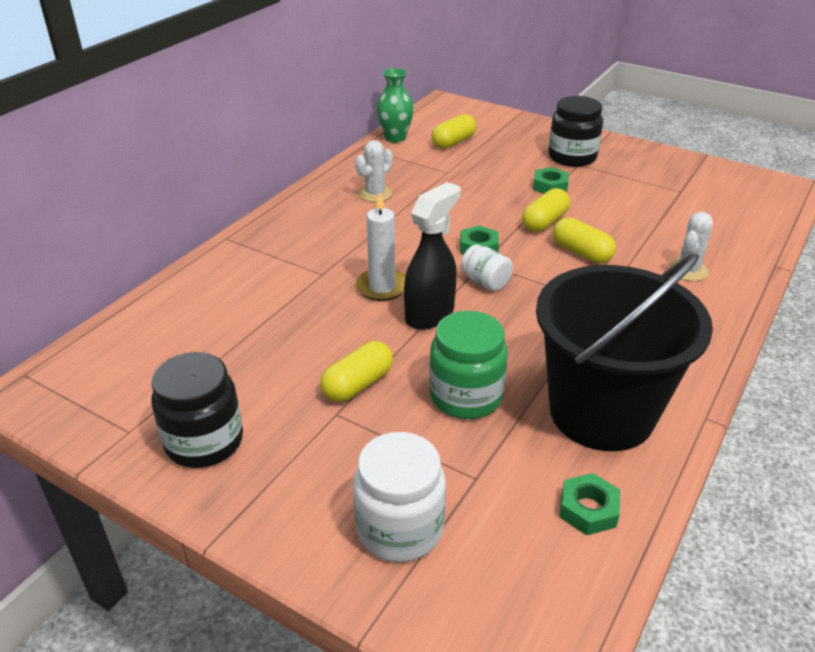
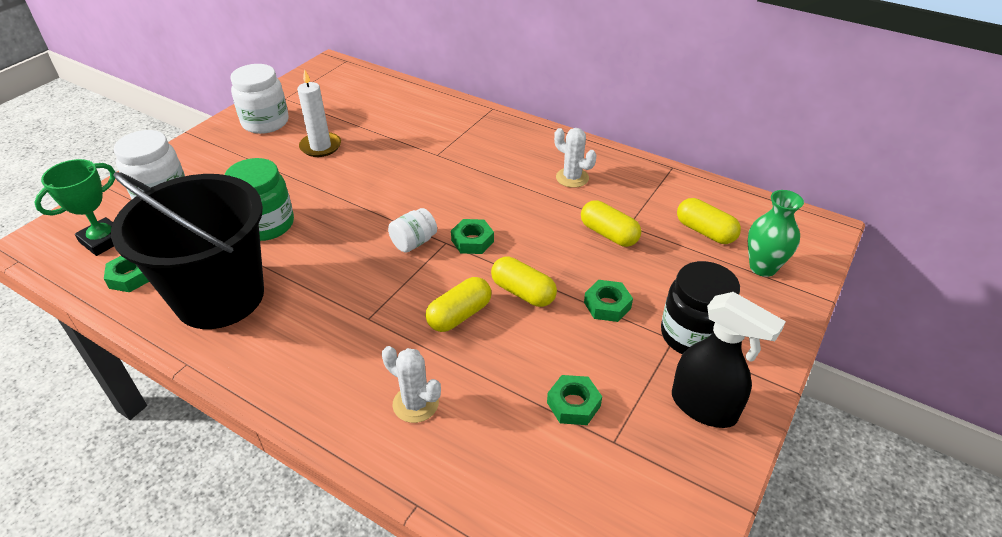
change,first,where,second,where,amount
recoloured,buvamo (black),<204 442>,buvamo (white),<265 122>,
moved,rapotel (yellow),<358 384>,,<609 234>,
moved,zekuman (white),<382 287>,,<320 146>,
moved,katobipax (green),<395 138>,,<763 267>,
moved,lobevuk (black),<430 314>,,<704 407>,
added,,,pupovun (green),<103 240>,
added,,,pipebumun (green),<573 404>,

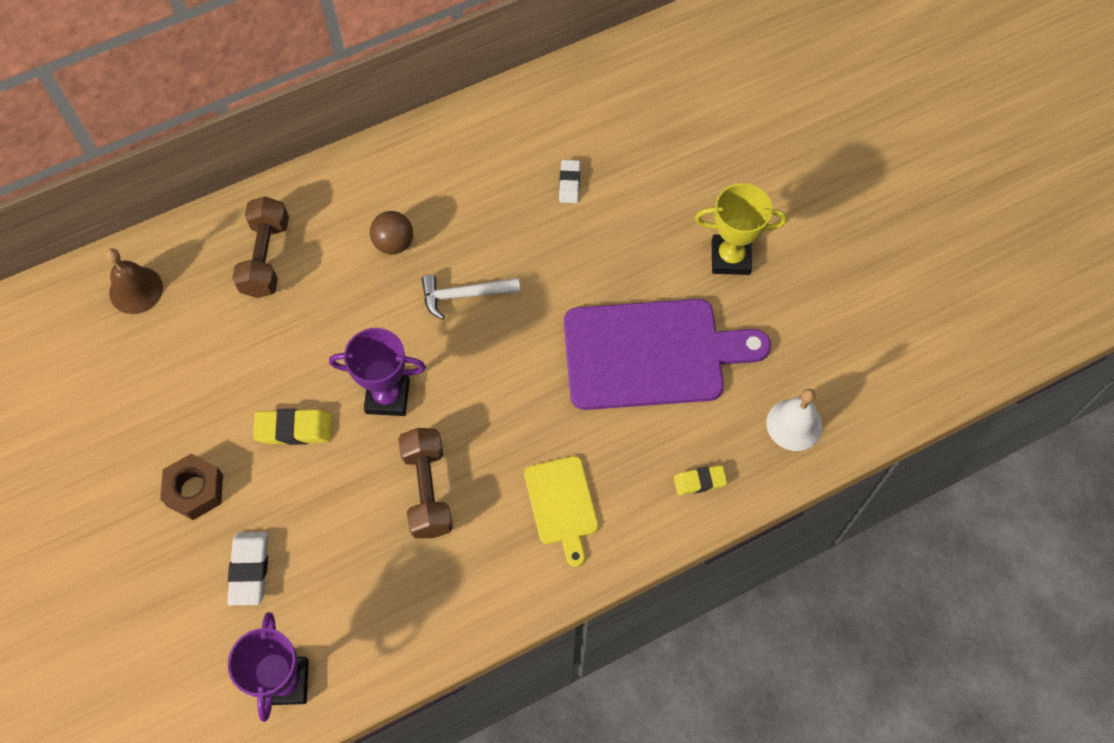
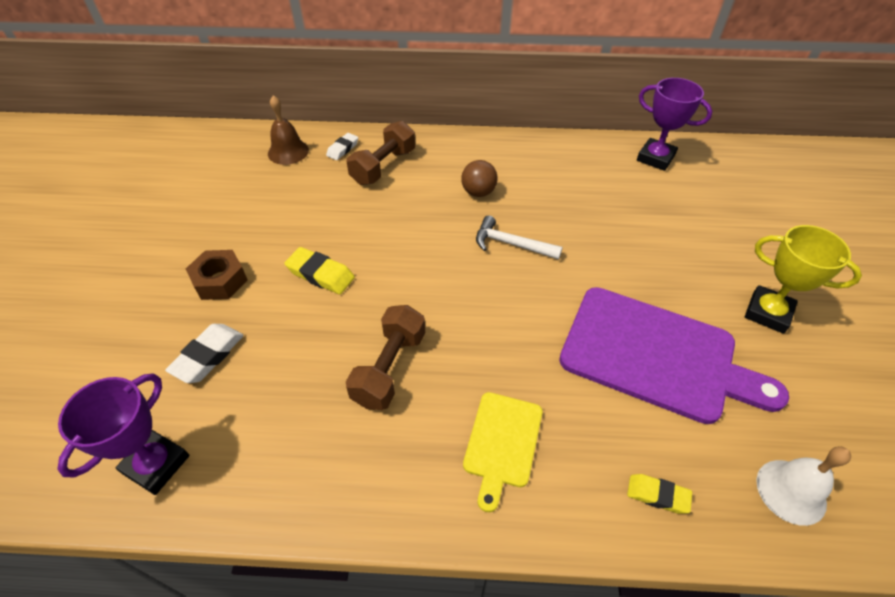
change,first,where,second,where,amount
moved,pupovun (purple),<387 396>,,<655 158>,
moved,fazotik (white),<569 183>,,<343 149>,

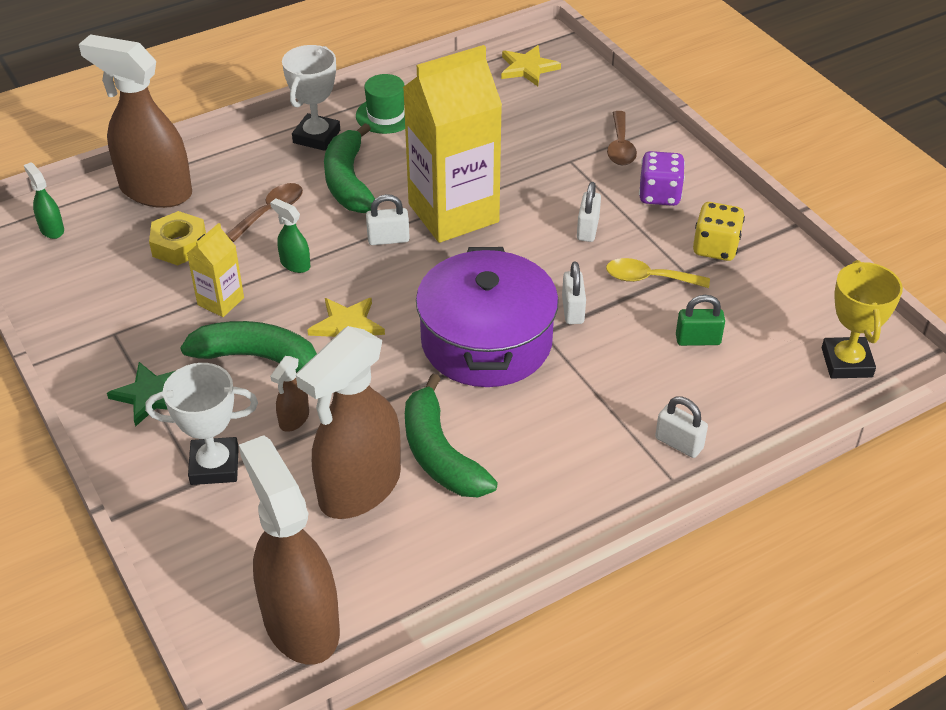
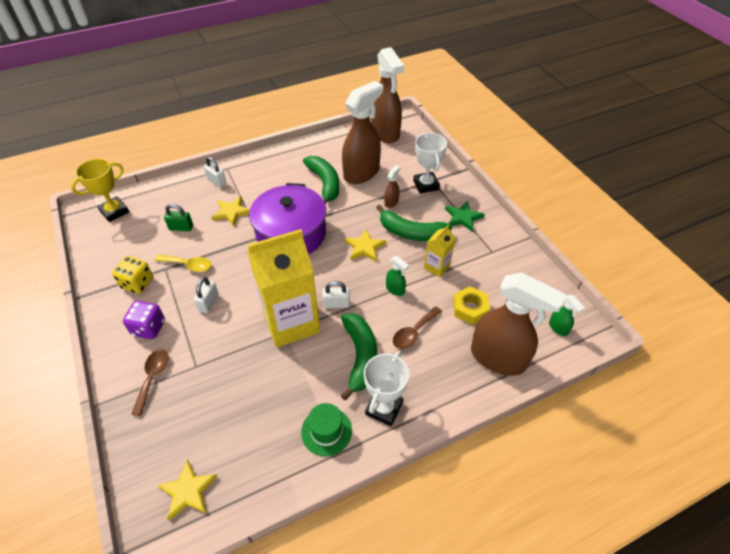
change,first,where,second,where,amount
turned,pupovun (white),<214 466>,,<426 185>,75 degrees clockwise
removed,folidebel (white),<572 310>,,,
turned,pupovun (yellow),<846 362>,,<114 211>,45 degrees clockwise
added,,,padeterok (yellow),<231 212>,

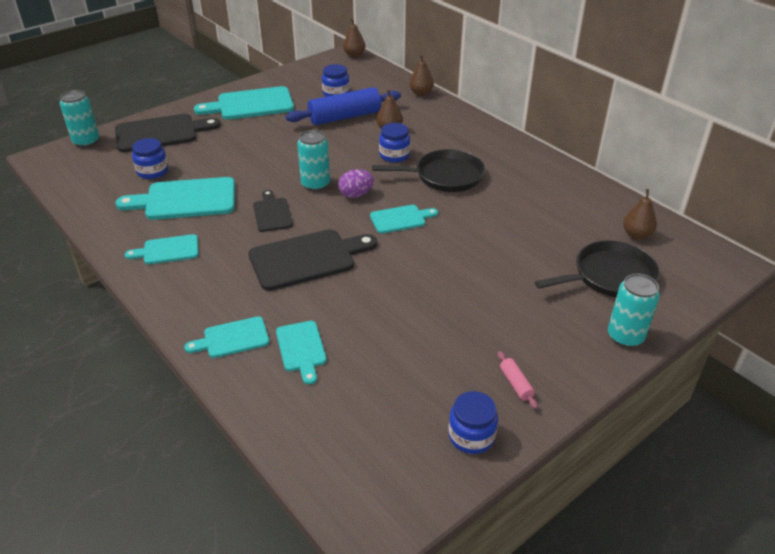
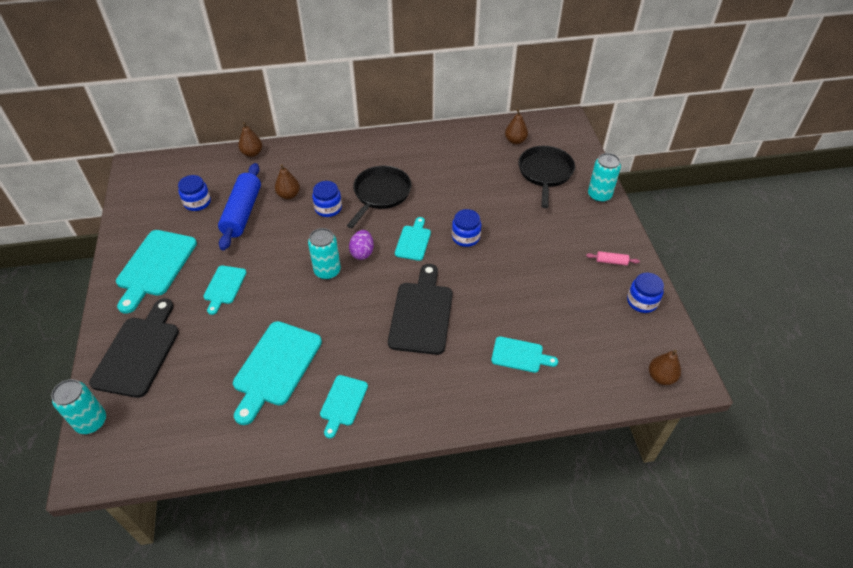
change,first,where,second,where,amount
moved,buvamo (blue),<152 171>,,<465 237>,
moved,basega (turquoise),<232 338>,,<224 287>,
removed,basega (black),<272 213>,,,
moved,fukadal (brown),<354 55>,,<661 377>,

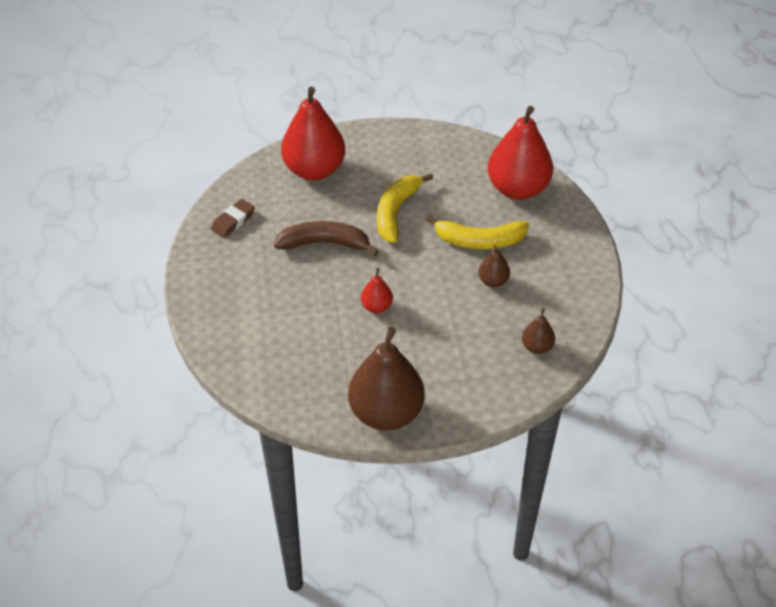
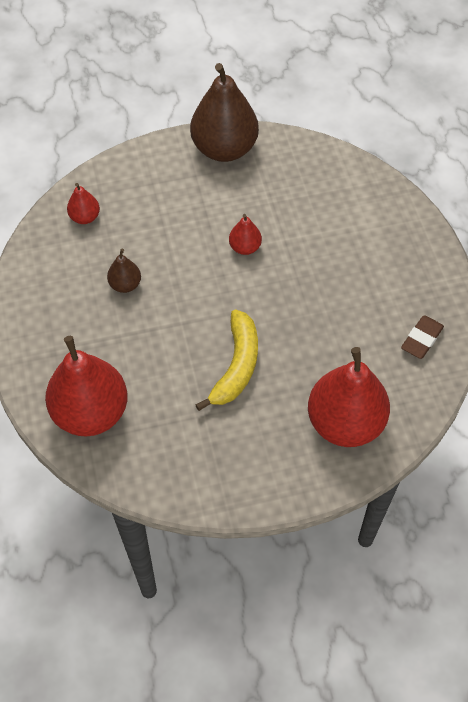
change,first,where,second,where,amount
removed,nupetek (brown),<324 243>,,,
removed,nupetek (yellow),<479 241>,,,
recoloured,fukadal (brown),<537 347>,fukadal (red),<85 217>,

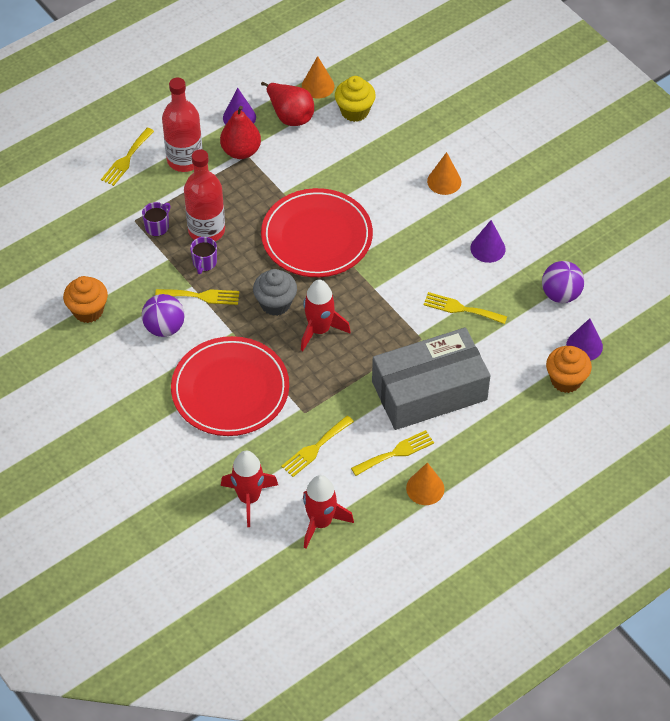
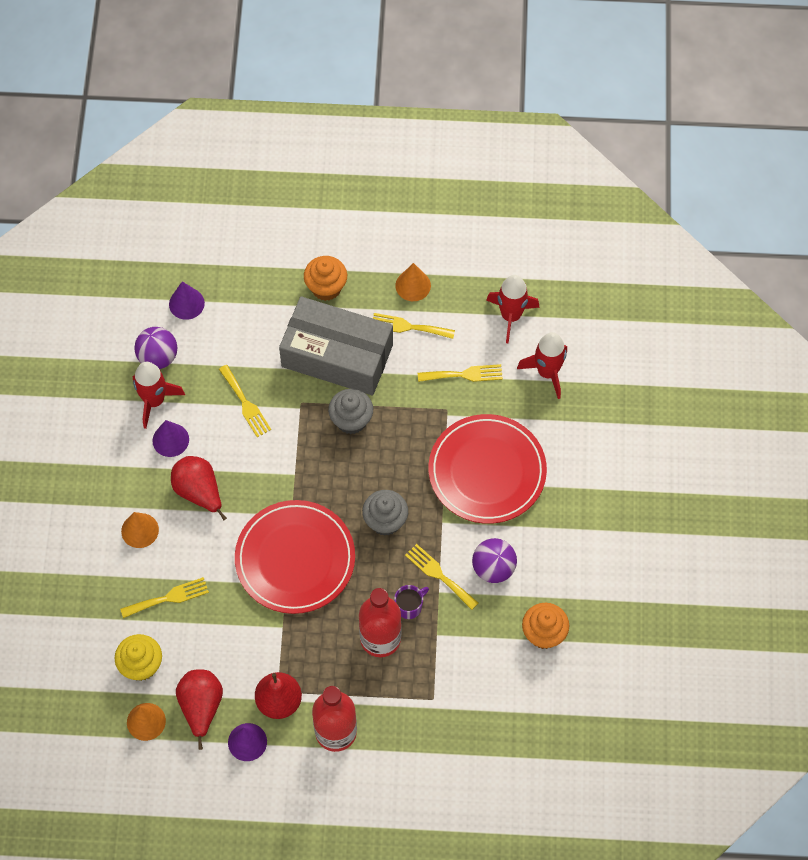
change,first,where,second,where,amount
moved,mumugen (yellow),<126 159>,,<168 598>,
removed,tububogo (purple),<157 226>,,,
moved,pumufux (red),<319 330>,,<154 401>,
moved,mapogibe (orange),<566 380>,,<326 287>,
added,,,fukadal (red),<199 492>,
added,,,mapogibe (grey),<351 420>,

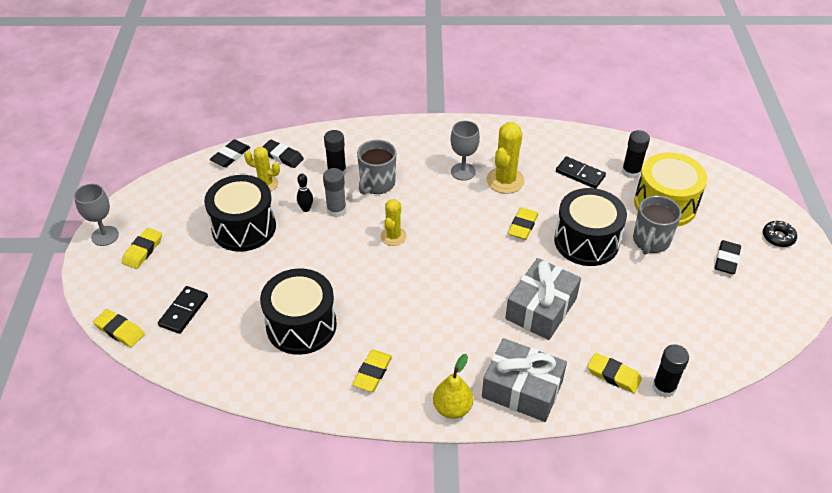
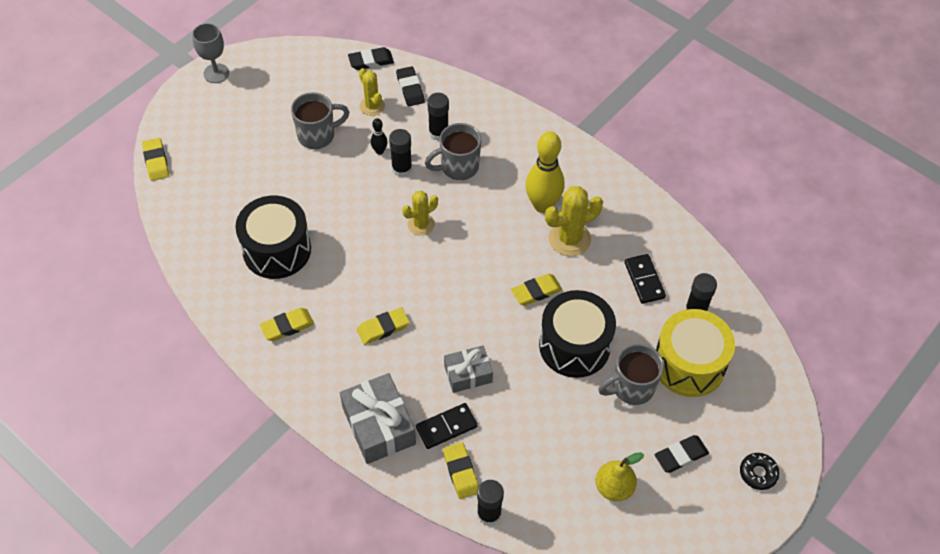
change,first,where,second,where,amount
moved,fazotik (yellow),<143 250>,,<383 328>,
moved,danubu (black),<184 311>,,<446 427>,
replaced,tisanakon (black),<244 227>,tububogo (grey),<317 135>,
recoloured,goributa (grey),<336 210>,goributa (black),<402 169>,
moved,fukadal (yellow),<452 408>,,<614 487>,
replaced,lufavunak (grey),<463 171>,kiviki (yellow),<542 205>,
resized,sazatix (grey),<541 308>,,<468 374>,x0.63

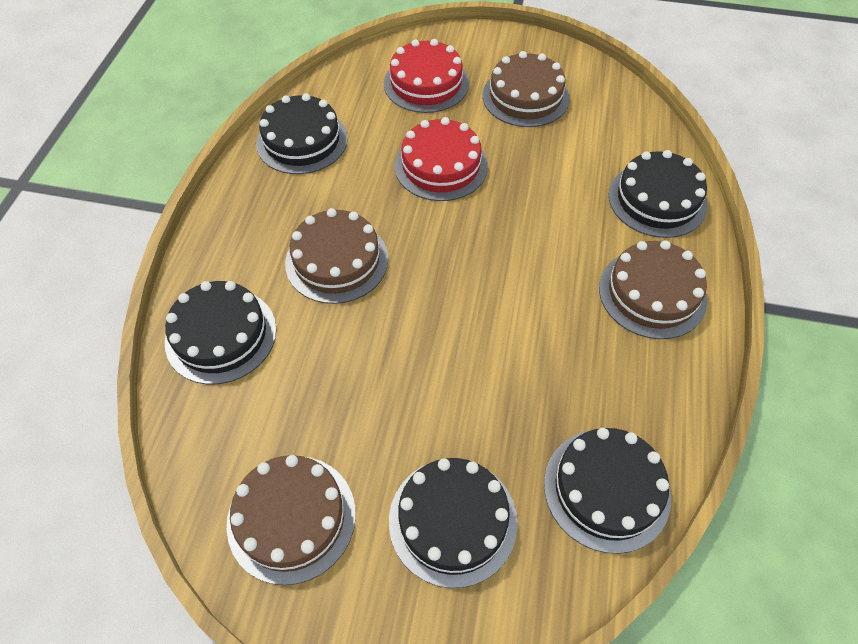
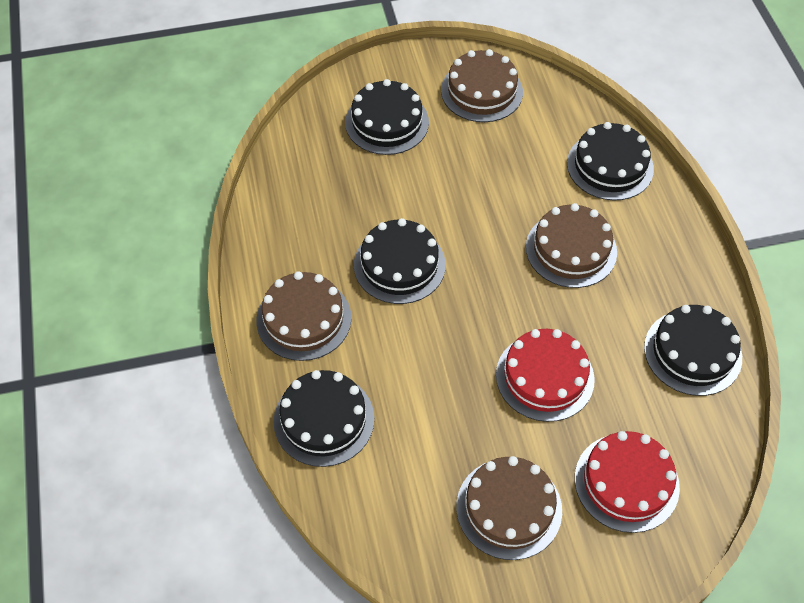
change,first,where,second,where,amount
moved,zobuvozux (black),<606 489>,,<399 265>,

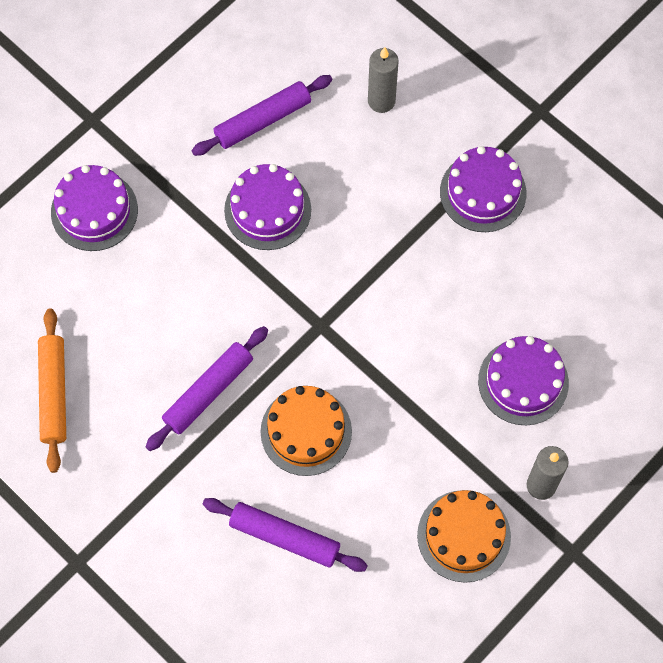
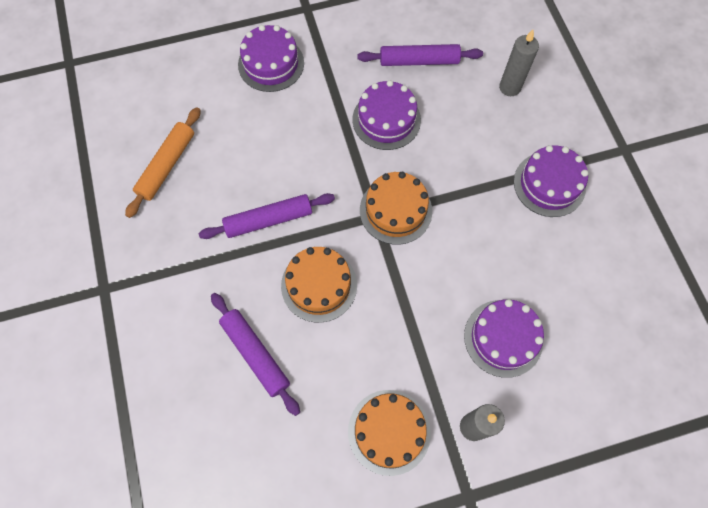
change,first,where,second,where,amount
added,,,zobuvozux (orange),<395 210>,

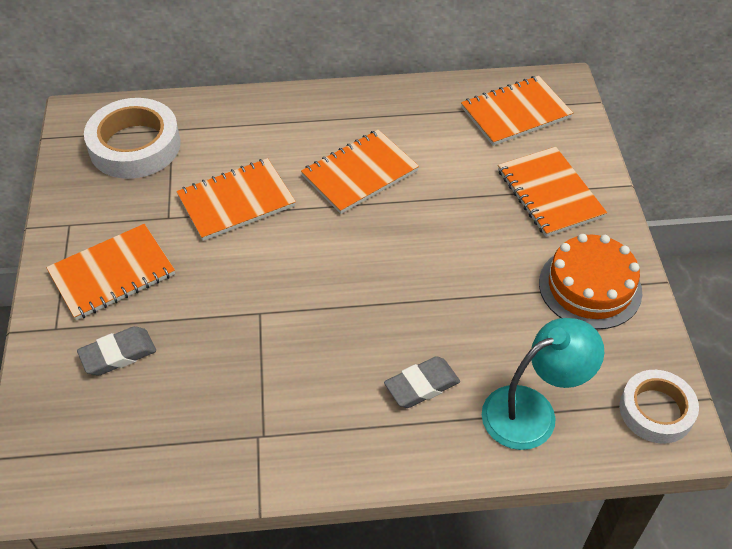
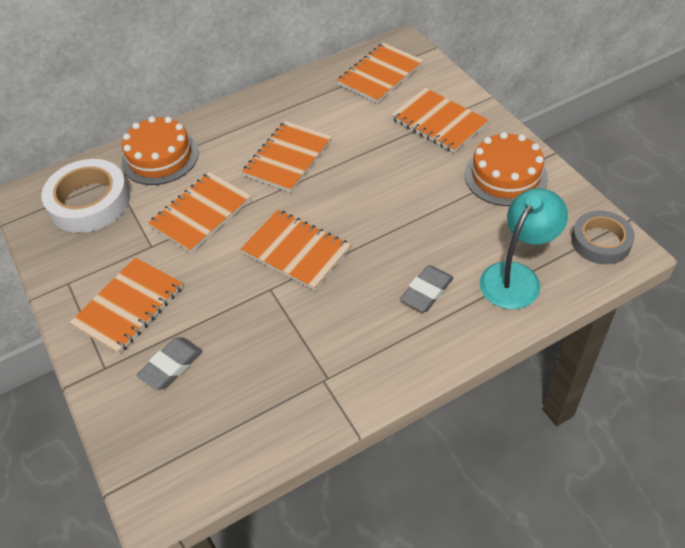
change,first,where,second,where,amount
recoloured,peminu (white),<656 410>,peminu (grey),<600 241>,
added,,,zobuvozux (orange),<160 157>,
added,,,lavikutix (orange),<296 251>,

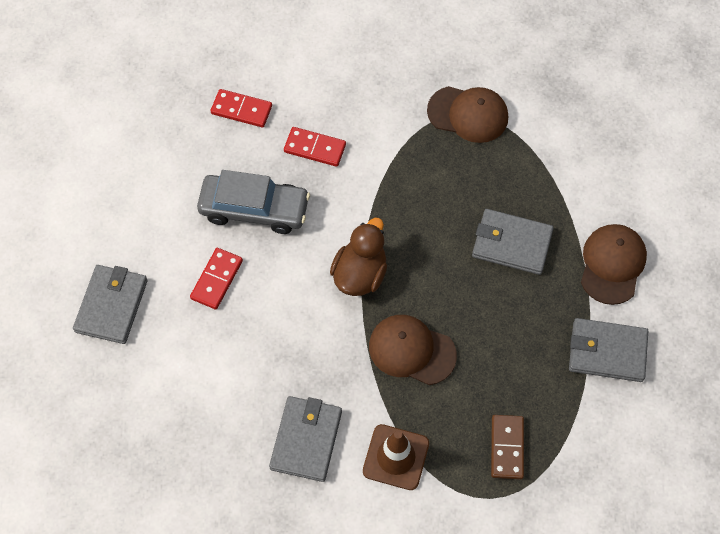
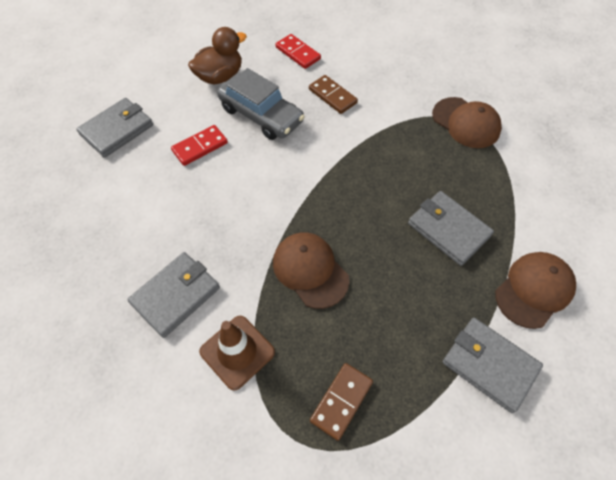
change,first,where,second,where,amount
recoloured,danubu (red),<315 148>,danubu (brown),<332 96>,
moved,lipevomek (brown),<360 274>,,<220 76>,

